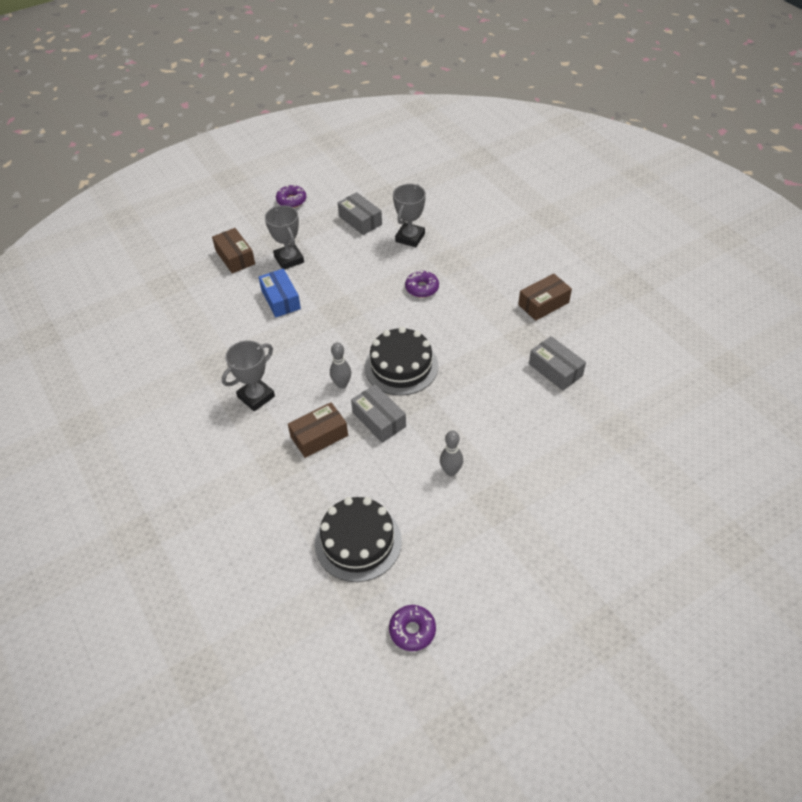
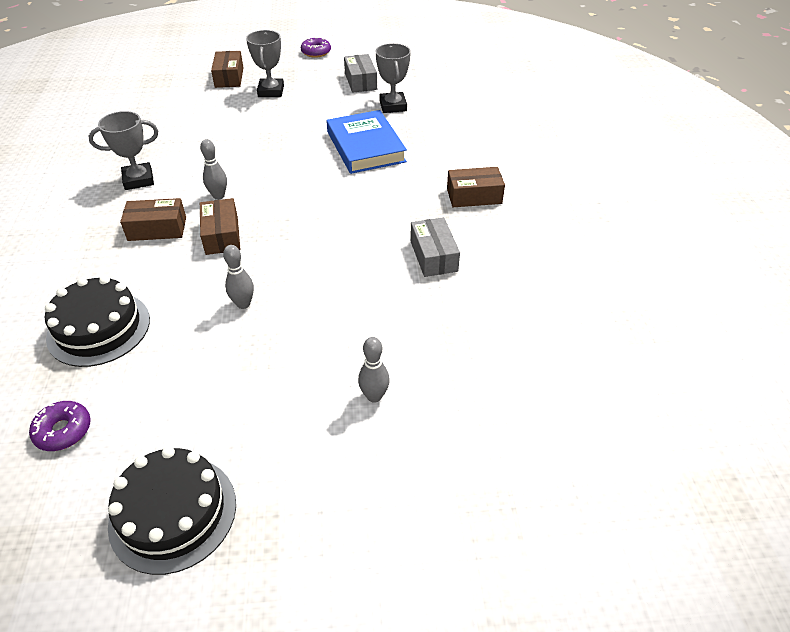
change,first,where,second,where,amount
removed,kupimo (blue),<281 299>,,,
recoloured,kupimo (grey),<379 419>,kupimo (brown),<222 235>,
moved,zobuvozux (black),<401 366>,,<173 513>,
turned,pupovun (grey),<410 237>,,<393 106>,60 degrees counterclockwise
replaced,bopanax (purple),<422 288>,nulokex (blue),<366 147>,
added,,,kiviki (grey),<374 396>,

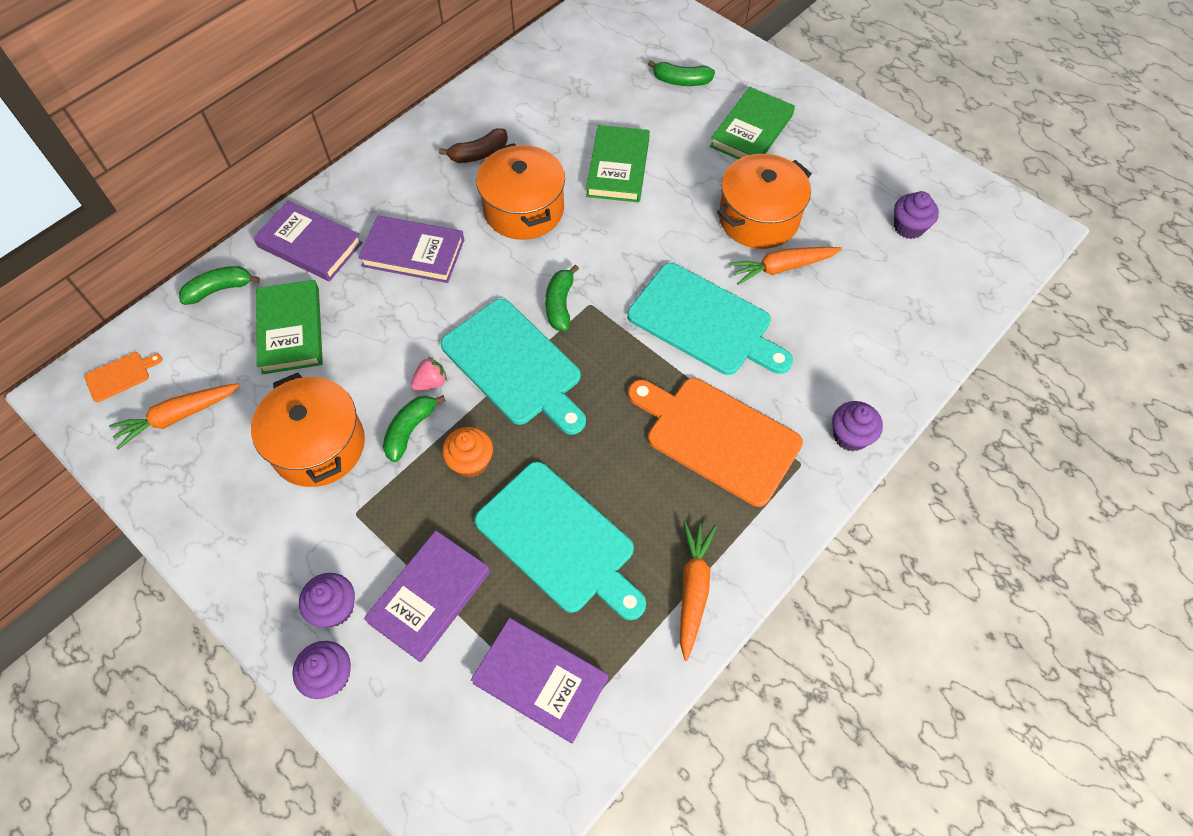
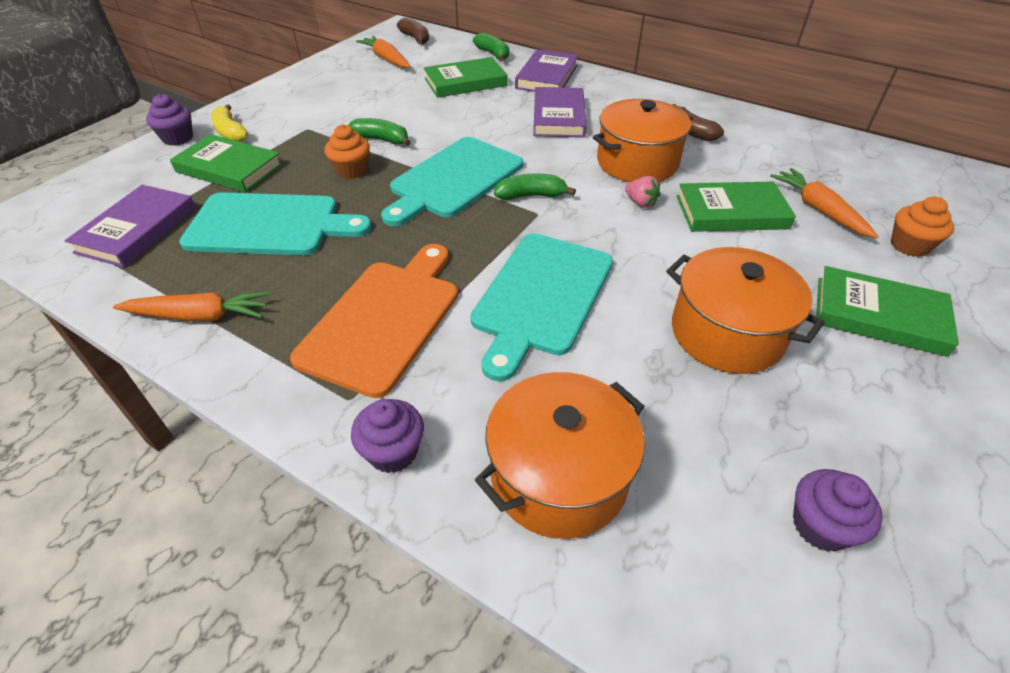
change,first,where,second,where,amount
replaced,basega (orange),<120 375>,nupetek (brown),<415 38>,
moved,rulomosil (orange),<318 445>,,<559 476>,
replaced,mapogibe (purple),<334 608>,nupetek (yellow),<230 132>,
recoloured,nulokex (purple),<430 597>,nulokex (green),<229 168>,
moved,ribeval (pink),<431 382>,,<640 203>,
turned,basega (turquoise),<559 540>,,<269 225>,120 degrees counterclockwise
replaced,nupetek (green),<681 81>,mapogibe (orange),<909 245>,
moved,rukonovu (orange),<782 267>,,<819 210>,

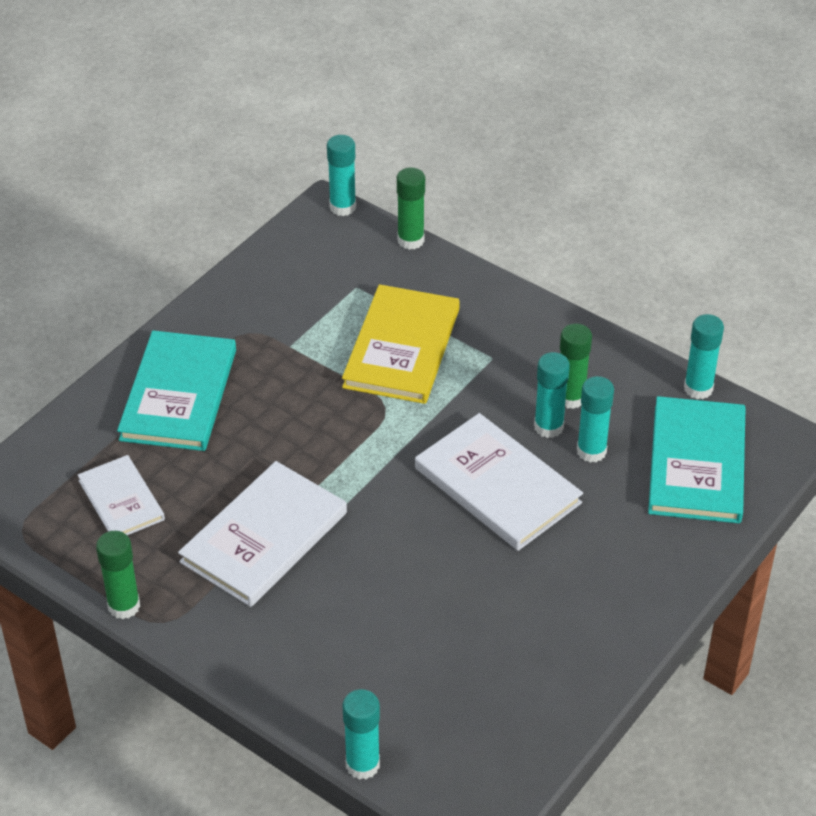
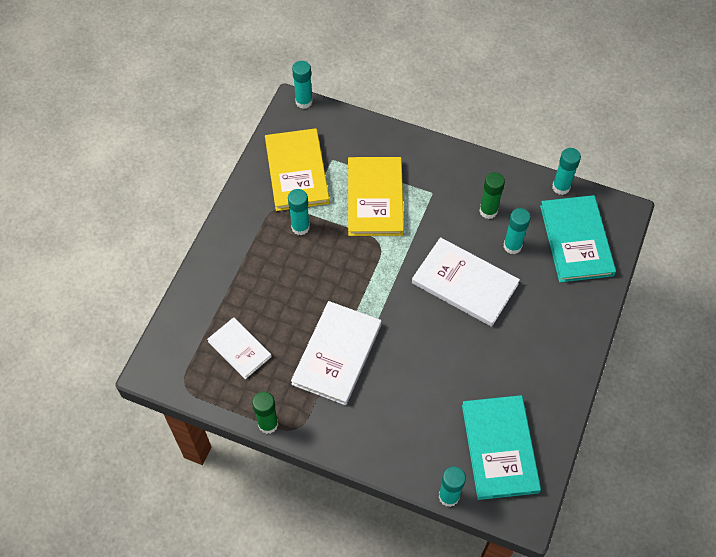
change,first,where,second,where,amount
moved,nulokex (turquoise),<178 394>,,<499 448>,
removed,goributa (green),<410 240>,,,
moved,goributa (turquoise),<548 427>,,<300 227>,
added,,,nulokex (yellow),<297 171>,

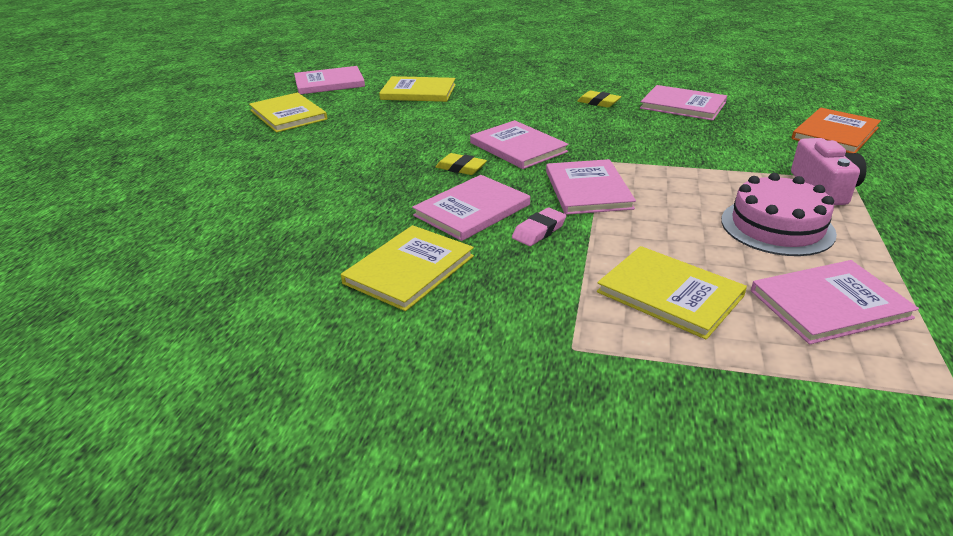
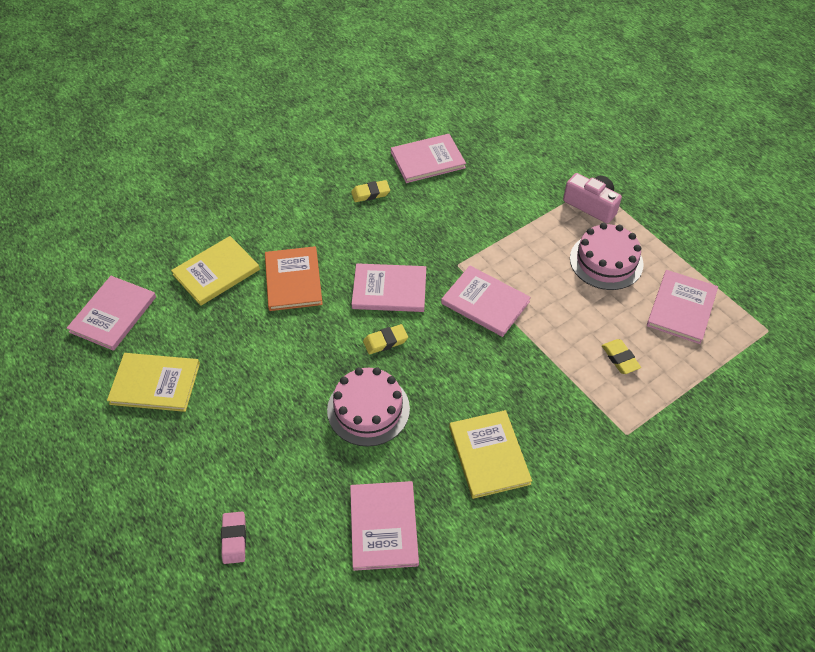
change,first,where,second,where,amount
moved,nulokex (pink),<472 210>,,<384 526>,
moved,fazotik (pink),<539 231>,,<234 539>,
replaced,nulokex (yellow),<670 293>,fazotik (yellow),<620 358>,
moved,nulokex (orange),<835 133>,,<293 280>,
added,,,zobuvozux (pink),<368 409>,

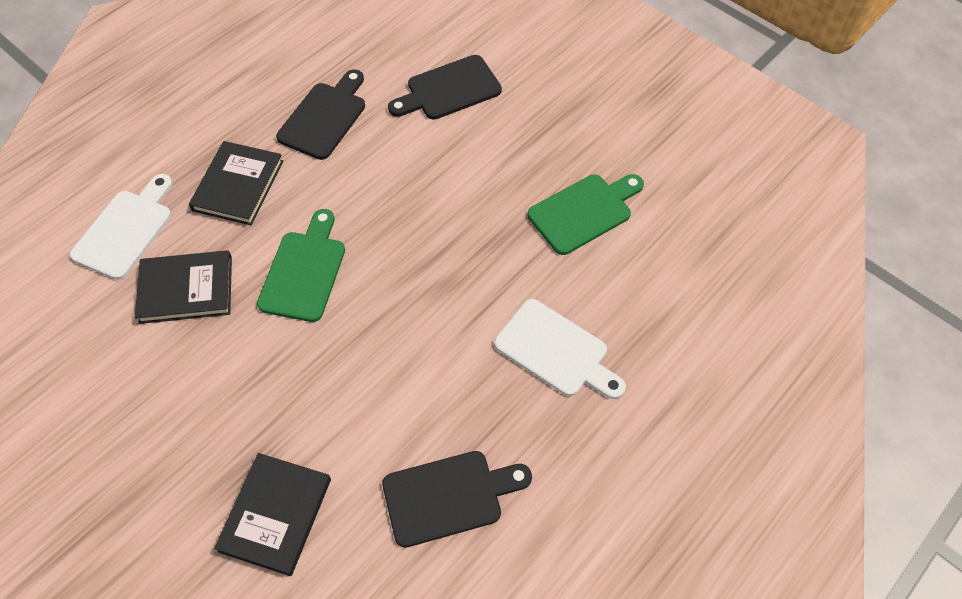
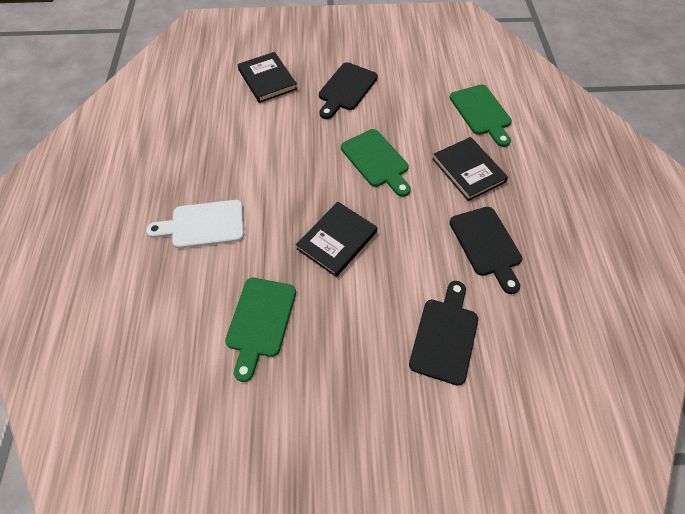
change,first,where,second,where,amount
recoloured,basega (white),<126 230>,basega (green),<481 112>,
moved,nulokex (black),<186 289>,,<337 240>,
moved,basega (black),<448 496>,,<346 89>,

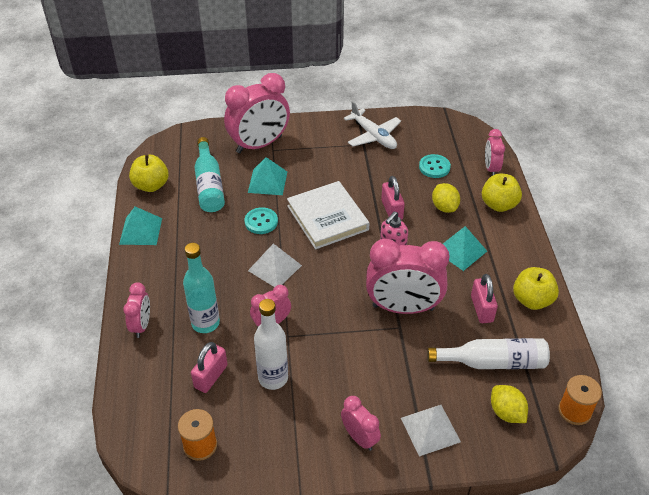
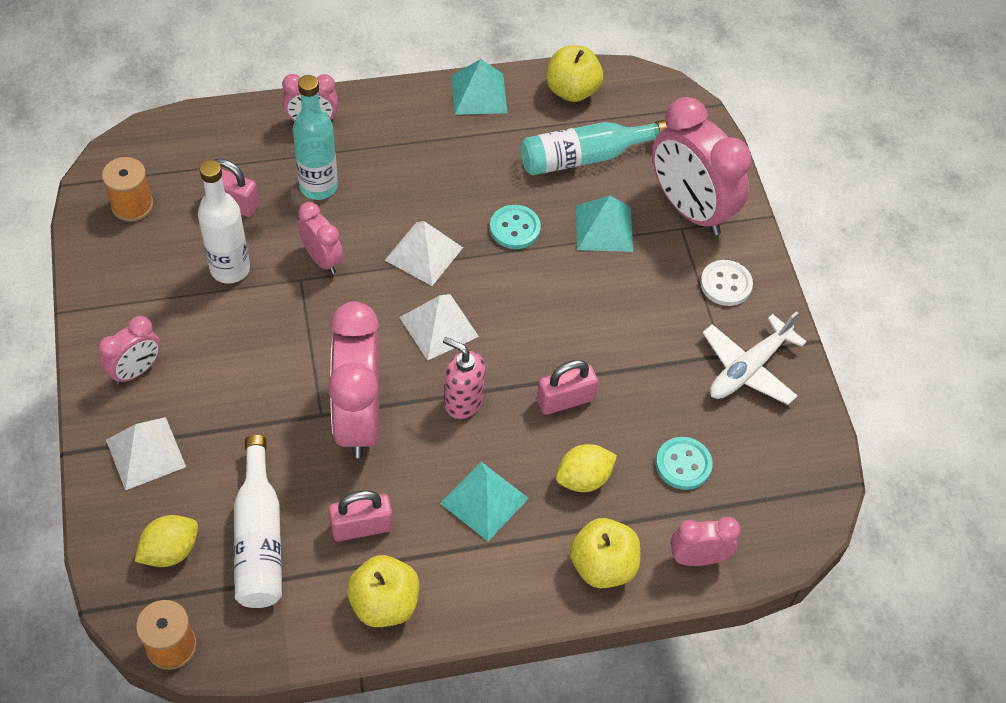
change,first,where,second,where,amount
removed,nulokex (white),<327 218>,,,
added,,,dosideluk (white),<438 326>,
added,,,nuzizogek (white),<726 284>,

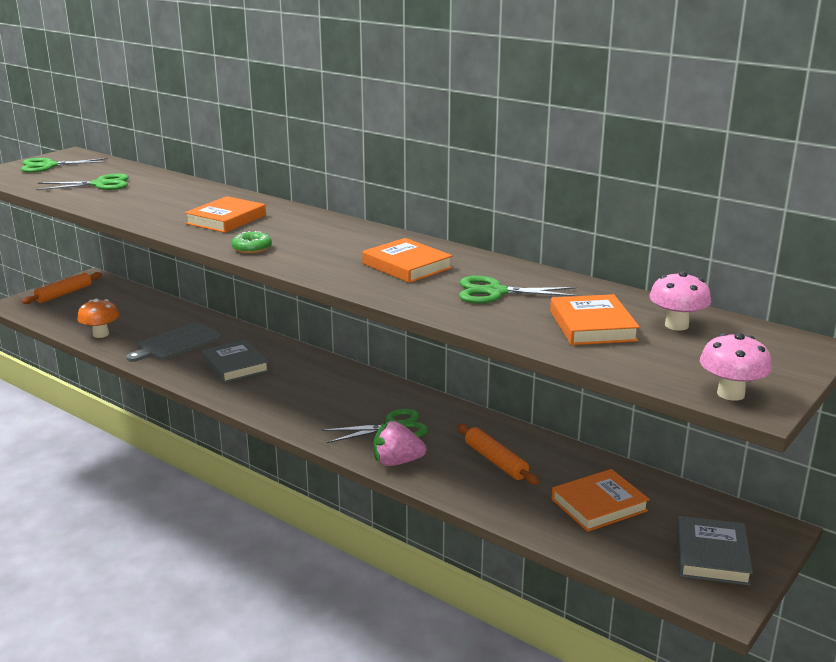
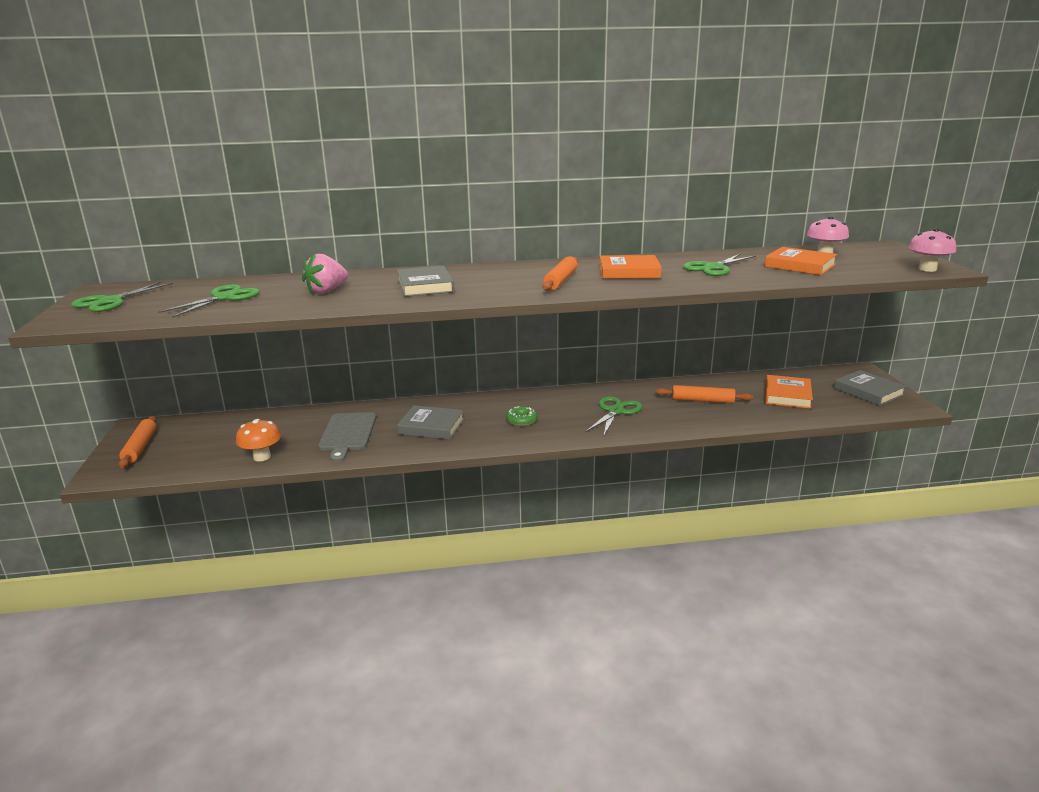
change,first,where,second,where,amount
recoloured,nulokex (orange),<226 219>,nulokex (grey),<425 286>,
moved,bopanax (green),<252 248>,,<521 420>,
moved,ribeval (pink),<397 462>,,<327 291>,
added,,,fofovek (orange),<560 280>,

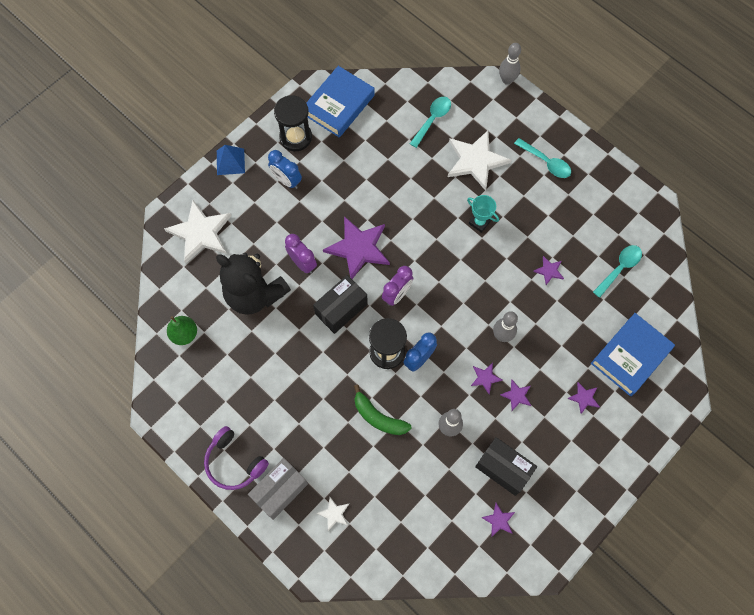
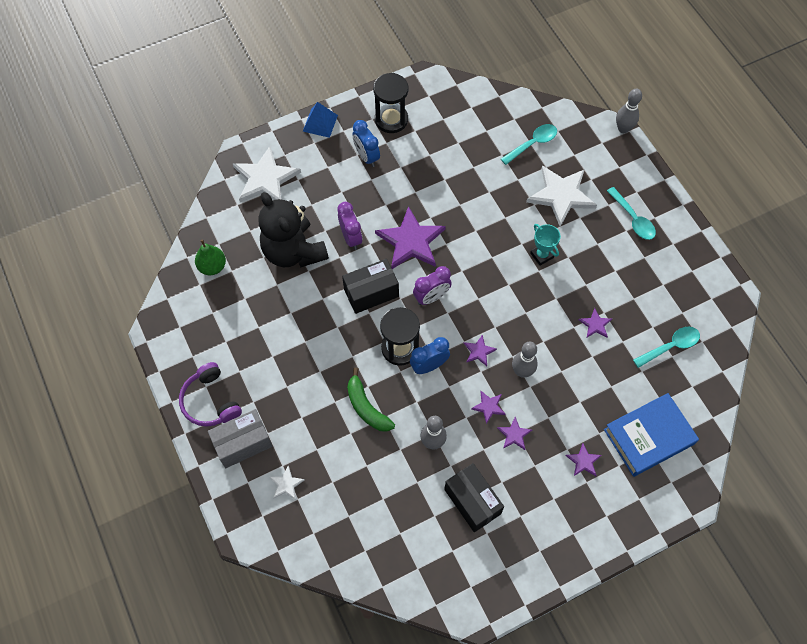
change,first,where,second,where,amount
removed,nulokex (blue),<339 105>,,,
moved,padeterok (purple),<498 520>,,<479 351>,

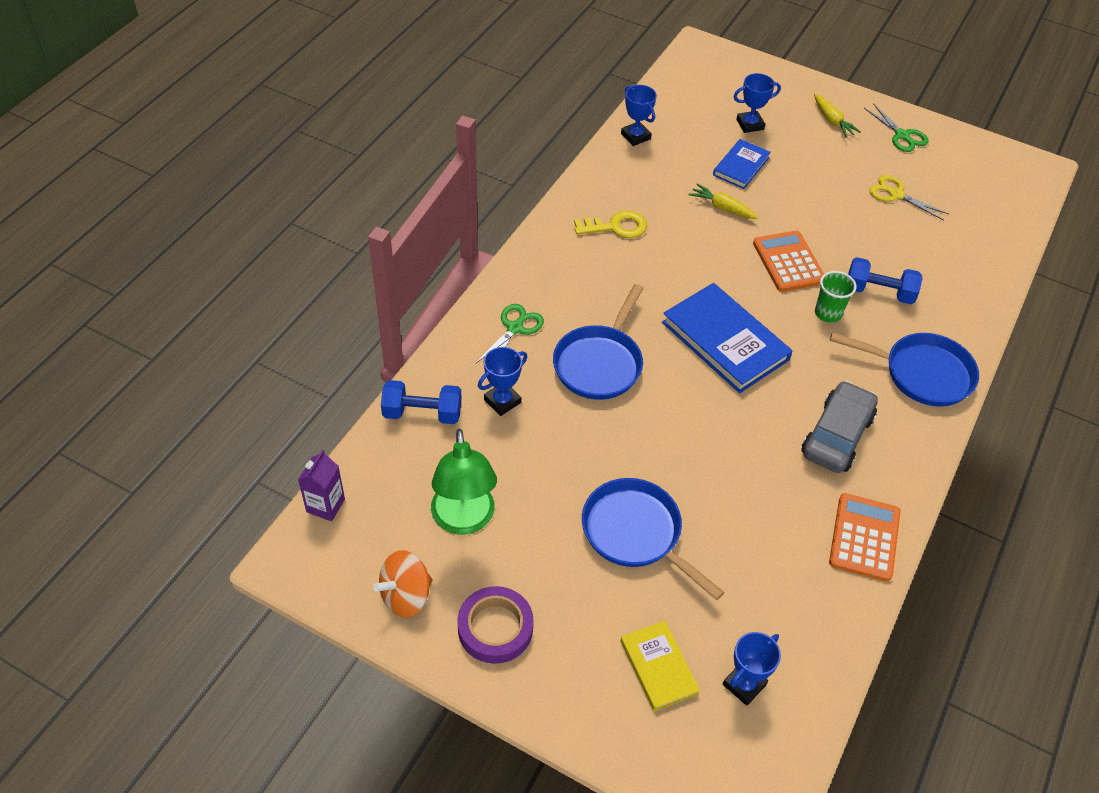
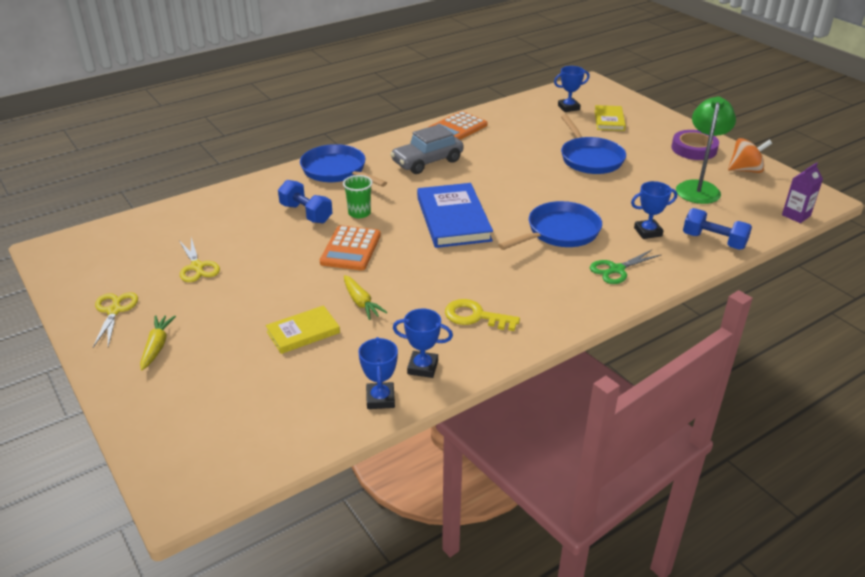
change,first,where,second,where,amount
recoloured,nulokex (blue),<741 166>,nulokex (yellow),<303 332>,
moved,pupovun (blue),<750 124>,,<422 367>,
recoloured,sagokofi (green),<902 136>,sagokofi (yellow),<114 310>,

